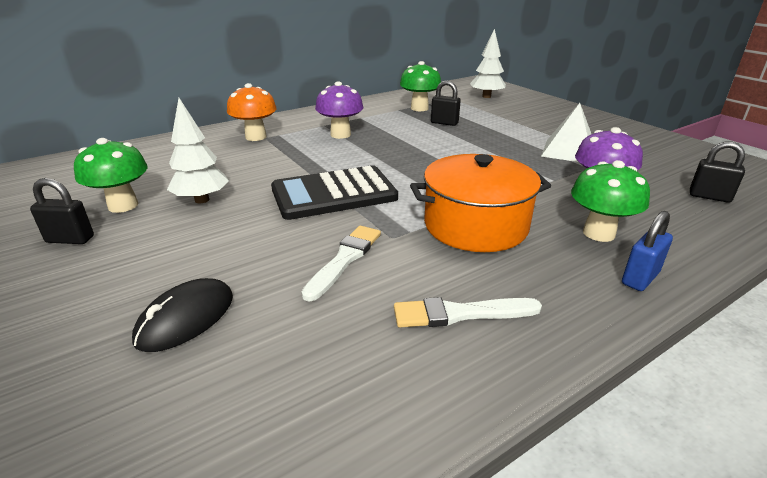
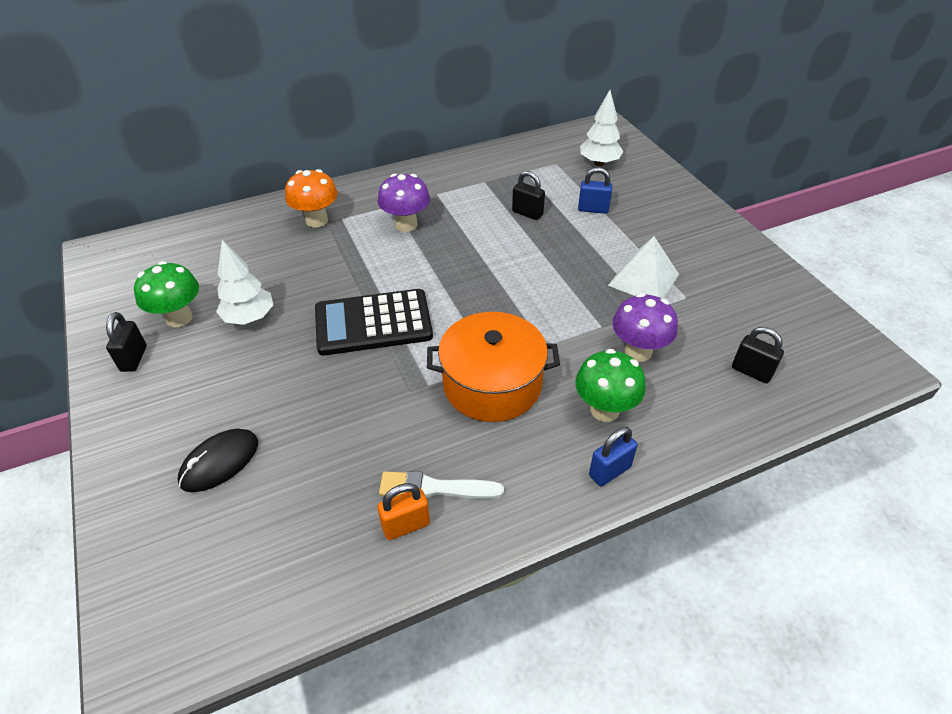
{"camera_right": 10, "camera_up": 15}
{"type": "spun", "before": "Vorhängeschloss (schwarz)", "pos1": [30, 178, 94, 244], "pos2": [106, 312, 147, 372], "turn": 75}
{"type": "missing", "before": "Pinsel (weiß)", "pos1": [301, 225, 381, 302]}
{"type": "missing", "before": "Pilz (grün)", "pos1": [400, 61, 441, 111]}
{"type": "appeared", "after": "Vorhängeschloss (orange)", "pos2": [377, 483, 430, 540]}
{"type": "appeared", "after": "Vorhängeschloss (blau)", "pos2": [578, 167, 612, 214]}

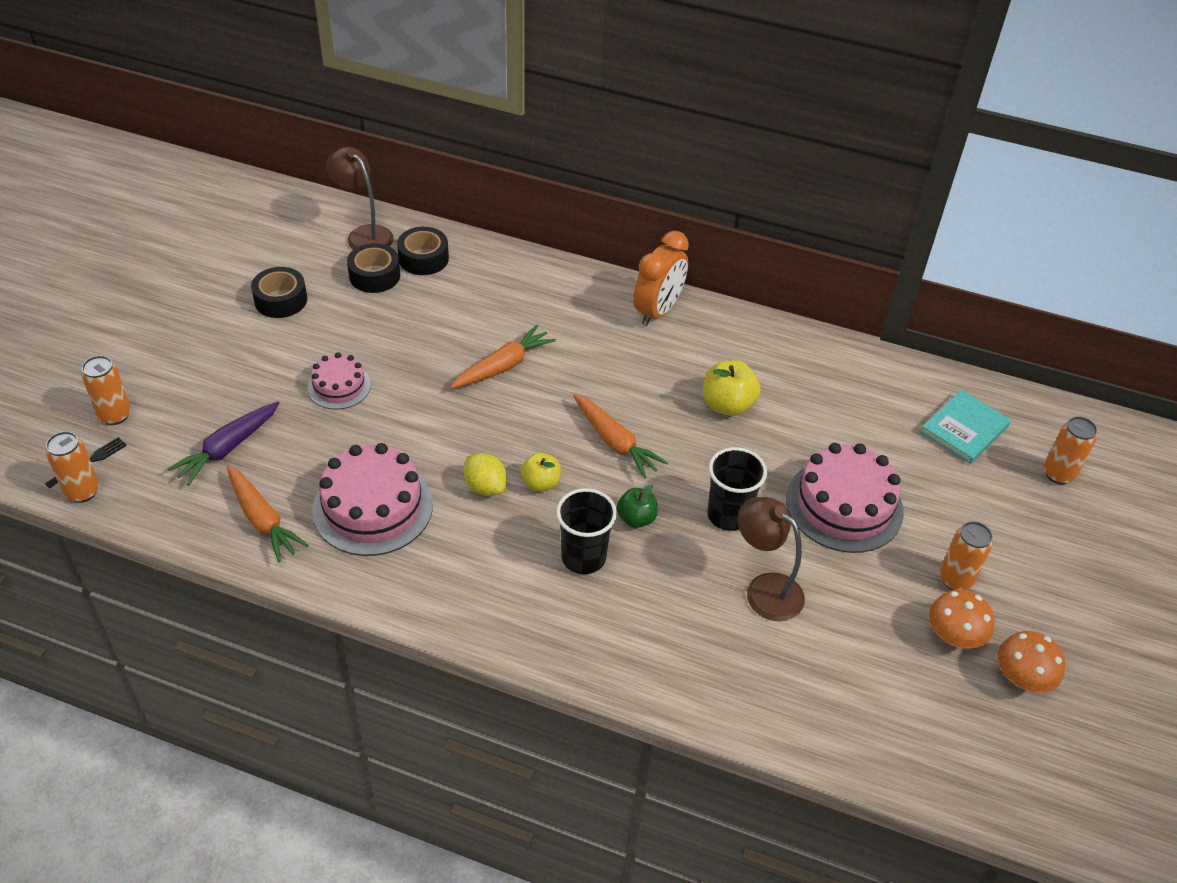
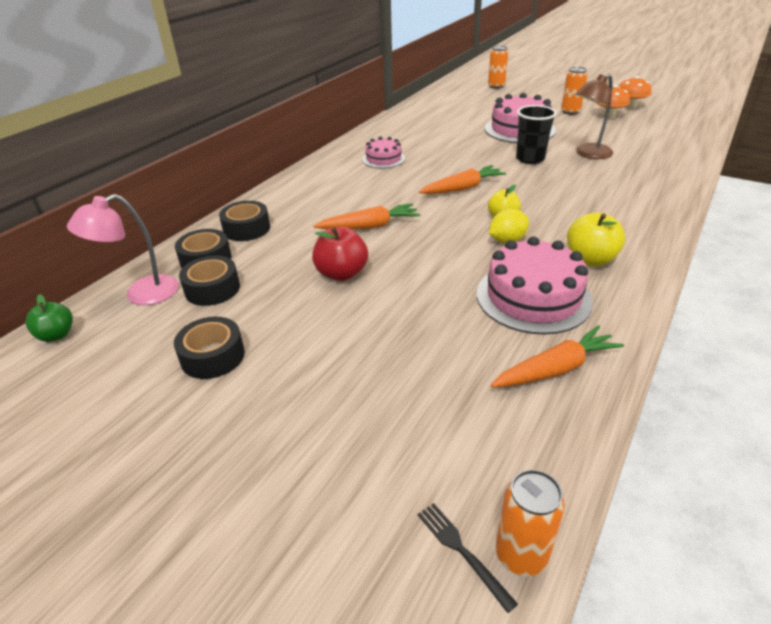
{"camera_right": -75, "camera_up": -10}
{"type": "missing", "before": "Dose (orange)", "pos1": [82, 356, 131, 425]}
{"type": "missing", "before": "Karotte (lila)", "pos1": [167, 401, 279, 486]}
{"type": "relocated", "before": "Kuchen (rosa)", "pos1": [308, 352, 371, 410], "pos2": [362, 137, 405, 169]}
{"type": "colour", "before": "Lampe (braun)", "after": "Lampe (rosa)", "pos1": [326, 147, 394, 250], "pos2": [67, 194, 179, 305]}
{"type": "spun", "before": "Karotte (orange)", "pos1": [451, 325, 556, 388], "pos2": [314, 203, 420, 229], "turn": 105}
{"type": "missing", "before": "Becher (schwarz)", "pos1": [556, 488, 617, 574]}
{"type": "relocated", "before": "Apfel (grün)", "pos1": [617, 485, 658, 528], "pos2": [26, 294, 73, 342]}
{"type": "missing", "before": "Wecker (orange)", "pos1": [633, 231, 689, 326]}
{"type": "relocated", "before": "Apfel (gelb)", "pos1": [703, 360, 760, 416], "pos2": [567, 213, 625, 267]}
{"type": "missing", "before": "Buch (türkis)", "pos1": [920, 390, 1011, 464]}
{"type": "appeared", "after": "Klebeband (schwarz)", "pos2": [219, 201, 270, 241]}
{"type": "appeared", "after": "Apfel (rot)", "pos2": [312, 227, 368, 281]}

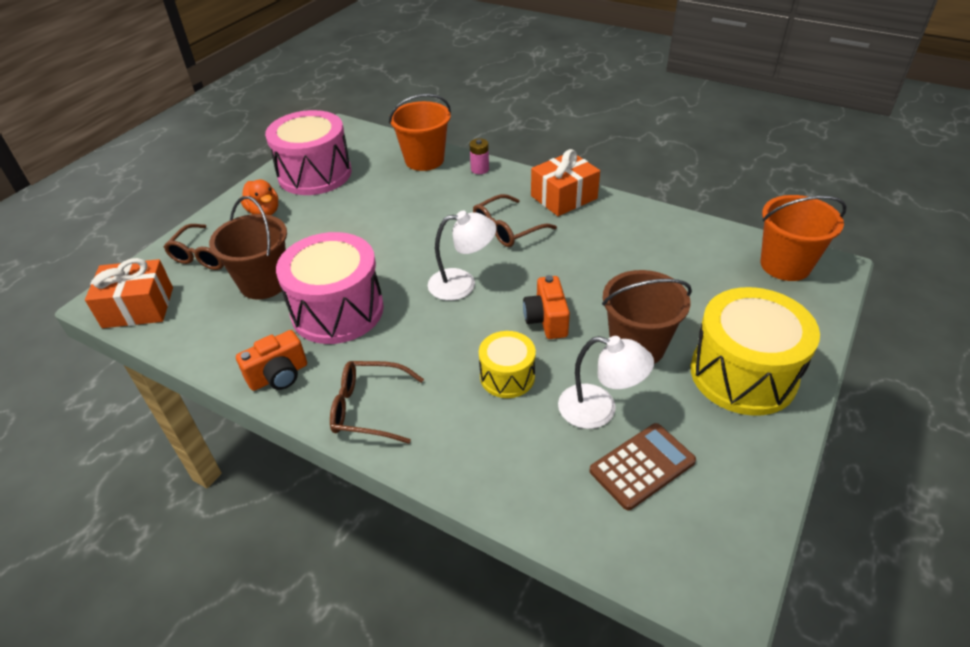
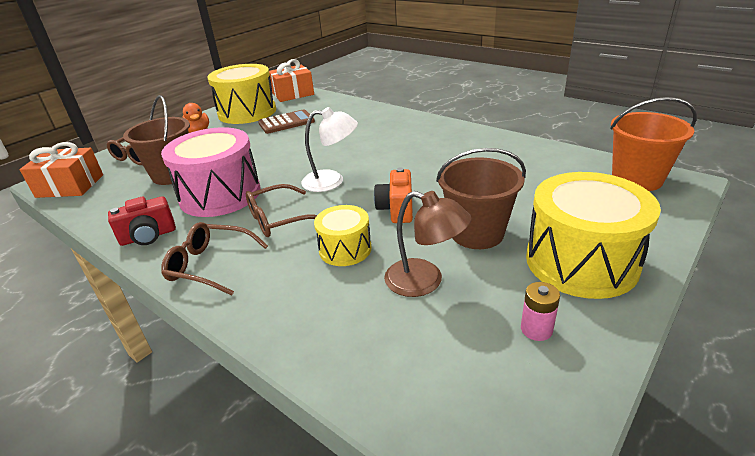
{"camera_right": 10, "camera_up": -10}
{"type": "colour", "before": "Kamera (orange)", "after": "Kamera (rot)", "pos1": [236, 330, 307, 391], "pos2": [108, 196, 176, 246]}
{"type": "colour", "before": "Trommel (rosa)", "after": "Trommel (gelb)", "pos1": [265, 110, 352, 195], "pos2": [207, 64, 276, 124]}
{"type": "missing", "before": "Eimer (orange)", "pos1": [389, 94, 451, 171]}
{"type": "relocated", "before": "Batterie (rosa)", "pos1": [470, 138, 489, 174], "pos2": [521, 282, 560, 341]}
{"type": "relocated", "before": "Brille (braun)", "pos1": [473, 194, 557, 247], "pos2": [246, 184, 317, 237]}
{"type": "relocated", "before": "Geschenk (orange)", "pos1": [531, 149, 600, 216], "pos2": [269, 59, 314, 102]}
{"type": "colour", "before": "Lampe (weiß)", "after": "Lampe (braun)", "pos1": [558, 336, 654, 429], "pos2": [384, 191, 472, 297]}
{"type": "relocated", "before": "Taschenrechner (braun)", "pos1": [589, 423, 696, 510], "pos2": [258, 109, 315, 134]}

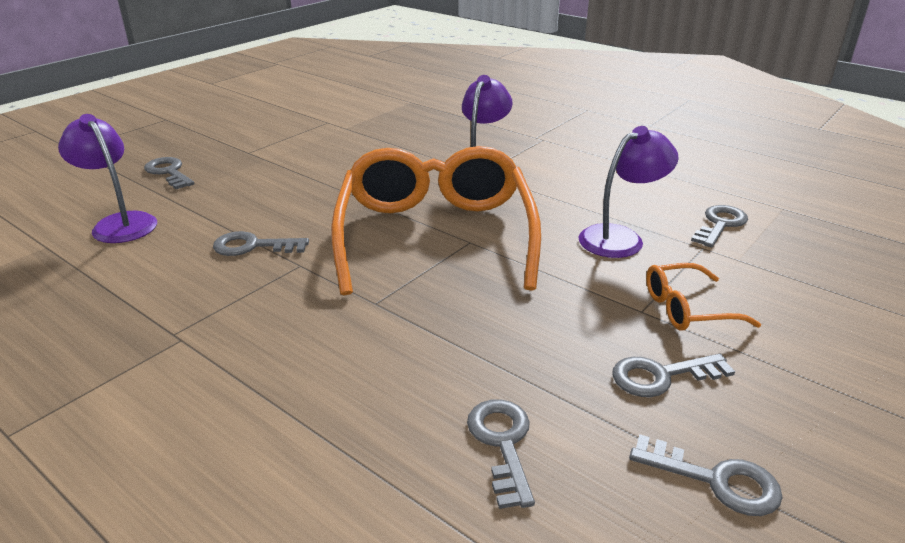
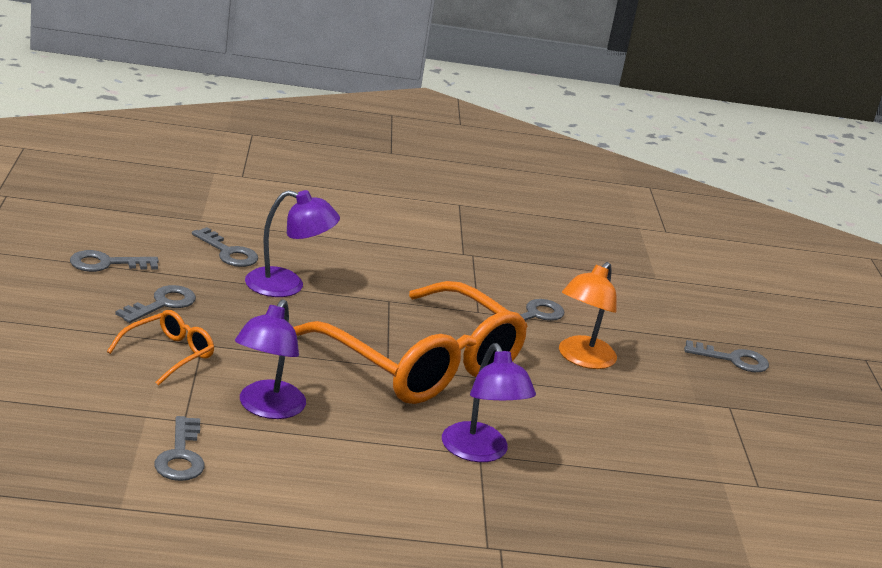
{"camera_right": 135, "camera_up": -5}
{"type": "relocated", "before": "Lampe (lila)", "pos1": [58, 114, 157, 243], "pos2": [245, 190, 340, 297]}
{"type": "appeared", "after": "Lampe (orange)", "pos2": [559, 262, 617, 369]}

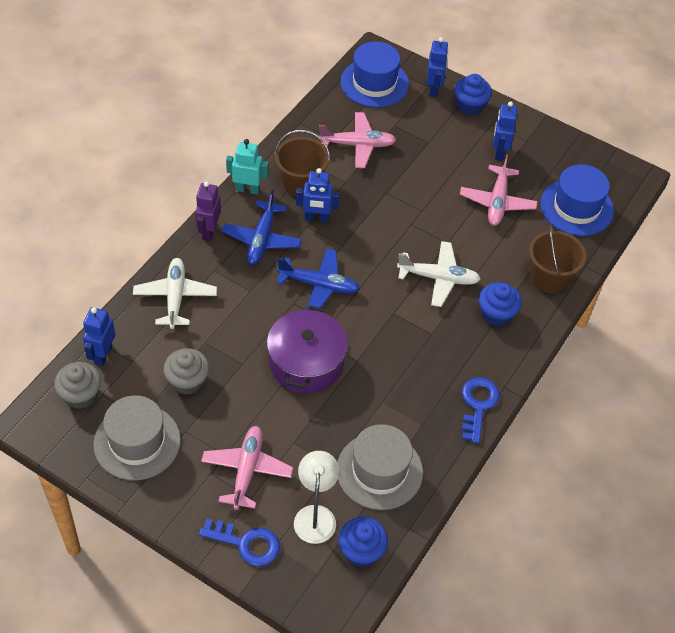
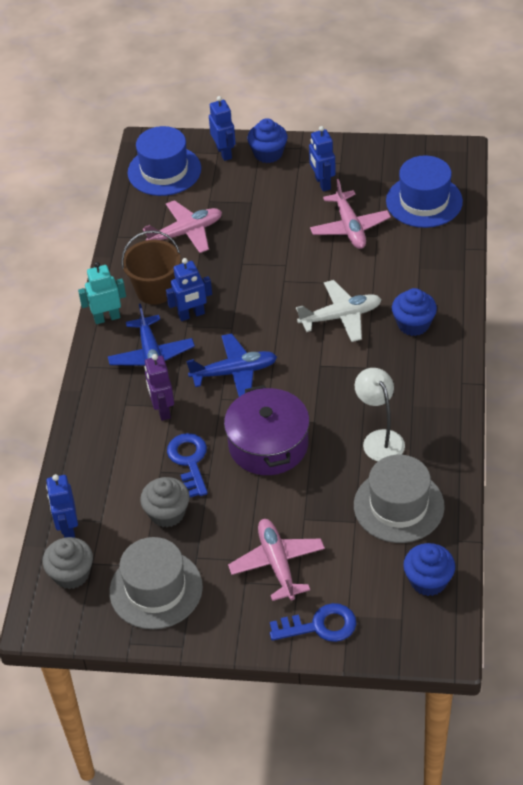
{"camera_right": -20, "camera_up": -5}
{"type": "missing", "before": "Flugzeug (weiß)", "pos1": [133, 258, 217, 329]}
{"type": "relocated", "before": "Roboter (lila)", "pos1": [195, 181, 221, 241], "pos2": [145, 354, 174, 421]}
{"type": "relocated", "before": "Lampe (weiß)", "pos1": [294, 451, 339, 544], "pos2": [355, 368, 405, 461]}
{"type": "relocated", "before": "Schlüssel (blau)", "pos1": [462, 377, 500, 443], "pos2": [167, 433, 208, 497]}
{"type": "missing", "before": "Eimer (braun)", "pos1": [529, 224, 586, 293]}

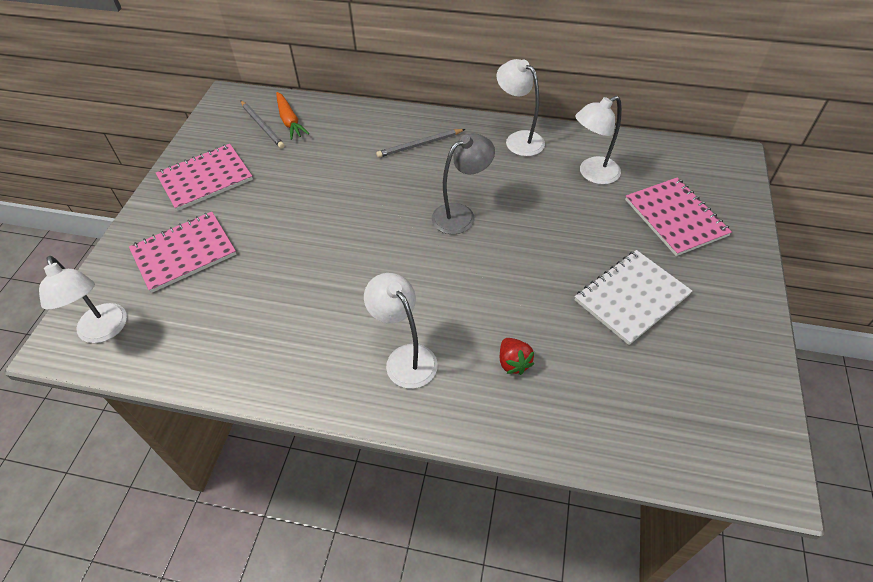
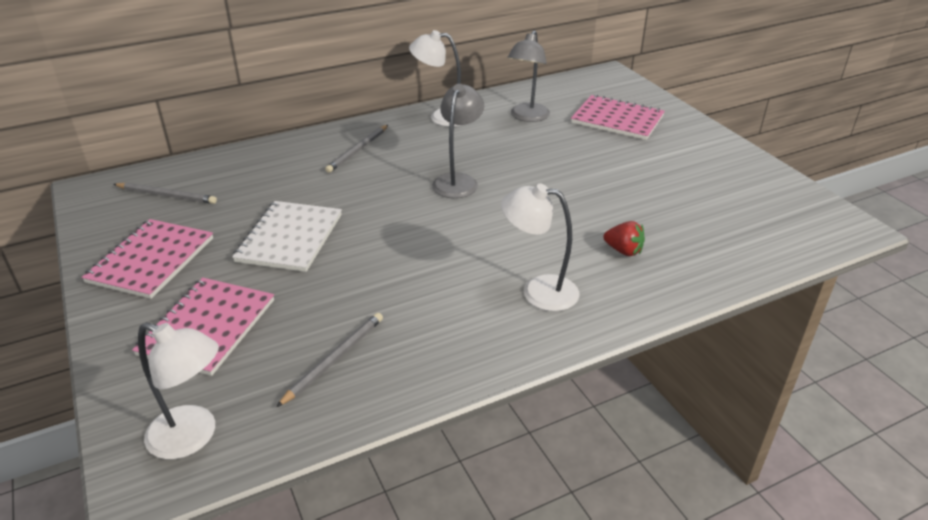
{"camera_right": -40, "camera_up": -15}
{"type": "missing", "before": "Karotte (orange)", "pos1": [276, 92, 309, 140]}
{"type": "colour", "before": "Lampe (weiß)", "after": "Lampe (grau)", "pos1": [575, 96, 622, 184], "pos2": [508, 30, 550, 122]}
{"type": "relocated", "before": "Notizbuch (weiß)", "pos1": [575, 250, 692, 345], "pos2": [232, 201, 342, 272]}
{"type": "appeared", "after": "Bleistift (grau)", "pos2": [277, 313, 383, 407]}

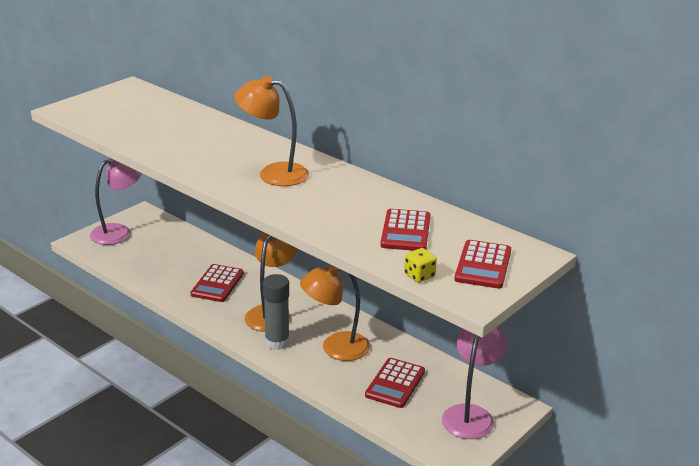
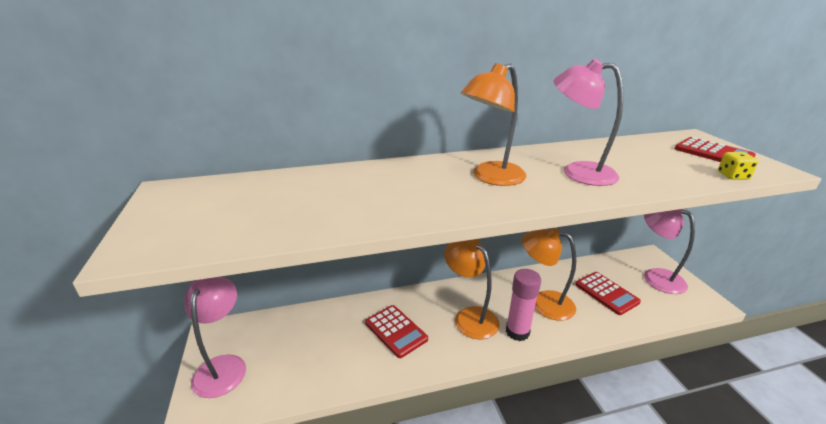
{"camera_right": -55, "camera_up": 0}
{"type": "colour", "before": "Klebestift (grau)", "after": "Klebestift (rosa)", "pos1": [263, 274, 290, 350], "pos2": [506, 269, 541, 341]}
{"type": "spun", "before": "Lampe (orange)", "pos1": [300, 264, 370, 361], "pos2": [522, 228, 576, 321], "turn": 90}
{"type": "missing", "before": "Taschenrechner (rot)", "pos1": [380, 209, 430, 251]}
{"type": "appeared", "after": "Lampe (rosa)", "pos2": [554, 59, 623, 186]}

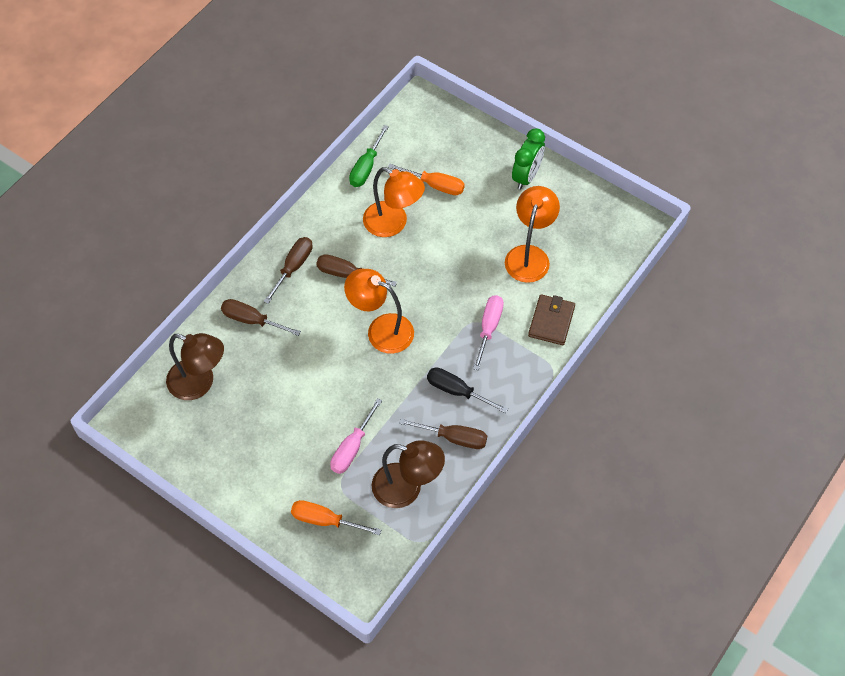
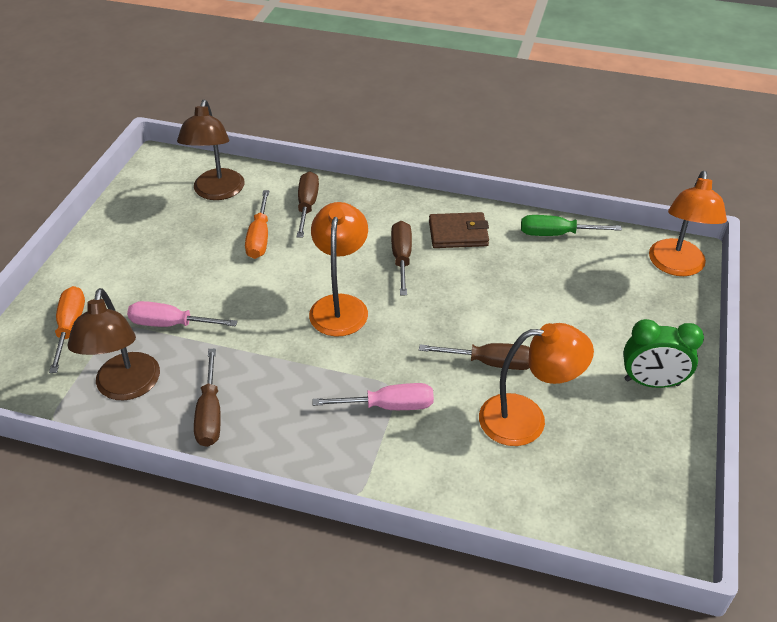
{"camera_right": 70, "camera_up": -15}
{"type": "relocated", "before": "Schraubenzieher (braun)", "pos1": [263, 237, 313, 304], "pos2": [419, 343, 530, 370]}
{"type": "relocated", "before": "Lampe (orange)", "pos1": [363, 167, 425, 237], "pos2": [649, 171, 727, 276]}
{"type": "relocated", "before": "Schraubenzieher (orange)", "pos1": [388, 164, 465, 195], "pos2": [245, 190, 269, 259]}
{"type": "missing", "before": "Schraubenzieher (schwarz)", "pos1": [427, 367, 508, 413]}
{"type": "relocated", "before": "Geldbörse (braun)", "pos1": [528, 294, 575, 345], "pos2": [429, 212, 489, 248]}

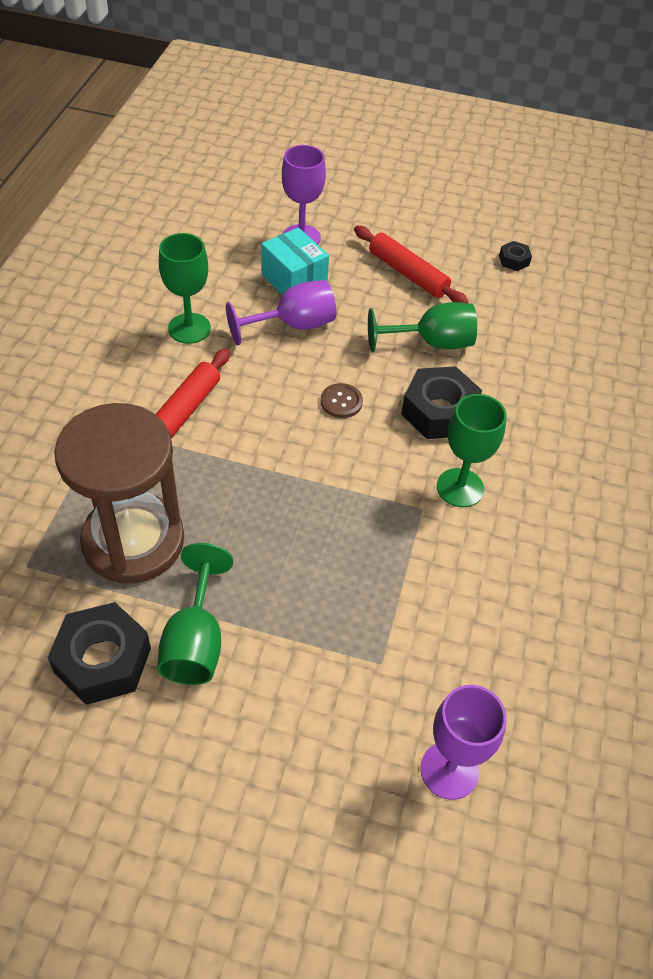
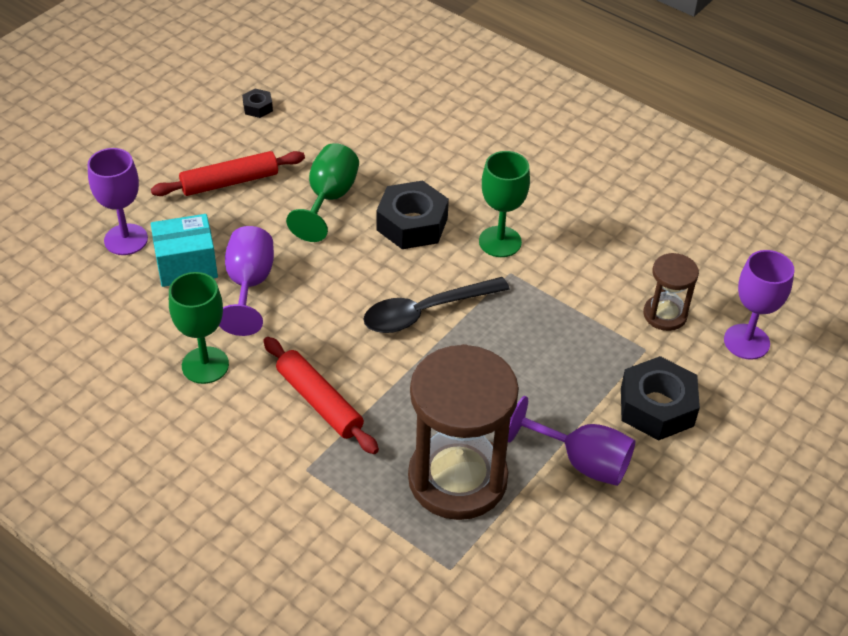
{"camera_right": -65, "camera_up": -5}
{"type": "relocated", "before": "Sechskantmutter (schwarz)", "pos1": [47, 602, 151, 705], "pos2": [621, 356, 700, 441]}
{"type": "colour", "before": "Kelch (grün)", "after": "Kelch (lila)", "pos1": [157, 543, 233, 685], "pos2": [508, 396, 636, 486]}
{"type": "missing", "before": "Knopf (braun)", "pos1": [321, 383, 363, 418]}
{"type": "appeared", "after": "Löffel (schwarz)", "pos2": [363, 277, 510, 333]}
{"type": "appeared", "after": "Sanduhr (braun)", "pos2": [643, 253, 699, 331]}

